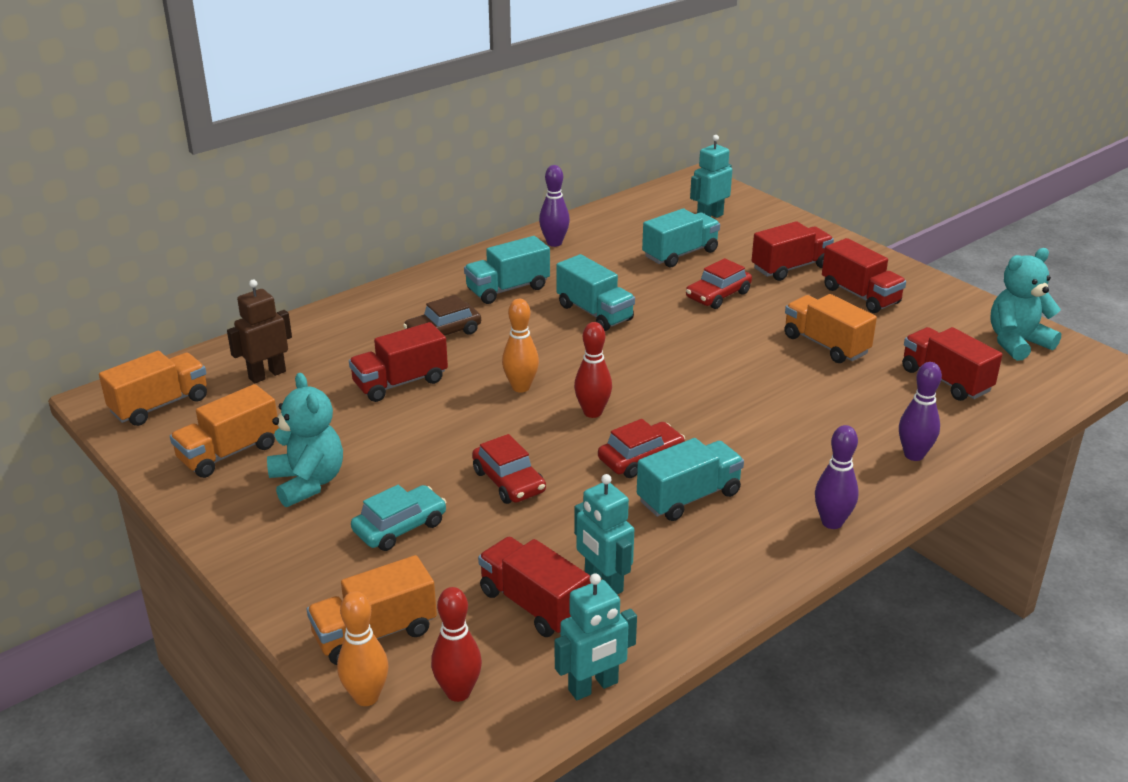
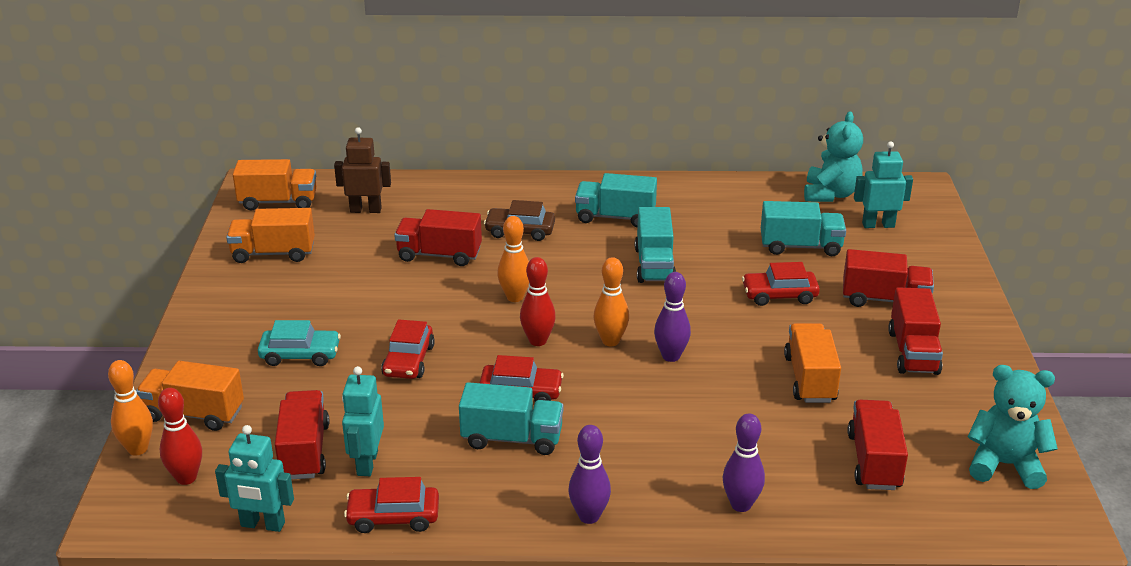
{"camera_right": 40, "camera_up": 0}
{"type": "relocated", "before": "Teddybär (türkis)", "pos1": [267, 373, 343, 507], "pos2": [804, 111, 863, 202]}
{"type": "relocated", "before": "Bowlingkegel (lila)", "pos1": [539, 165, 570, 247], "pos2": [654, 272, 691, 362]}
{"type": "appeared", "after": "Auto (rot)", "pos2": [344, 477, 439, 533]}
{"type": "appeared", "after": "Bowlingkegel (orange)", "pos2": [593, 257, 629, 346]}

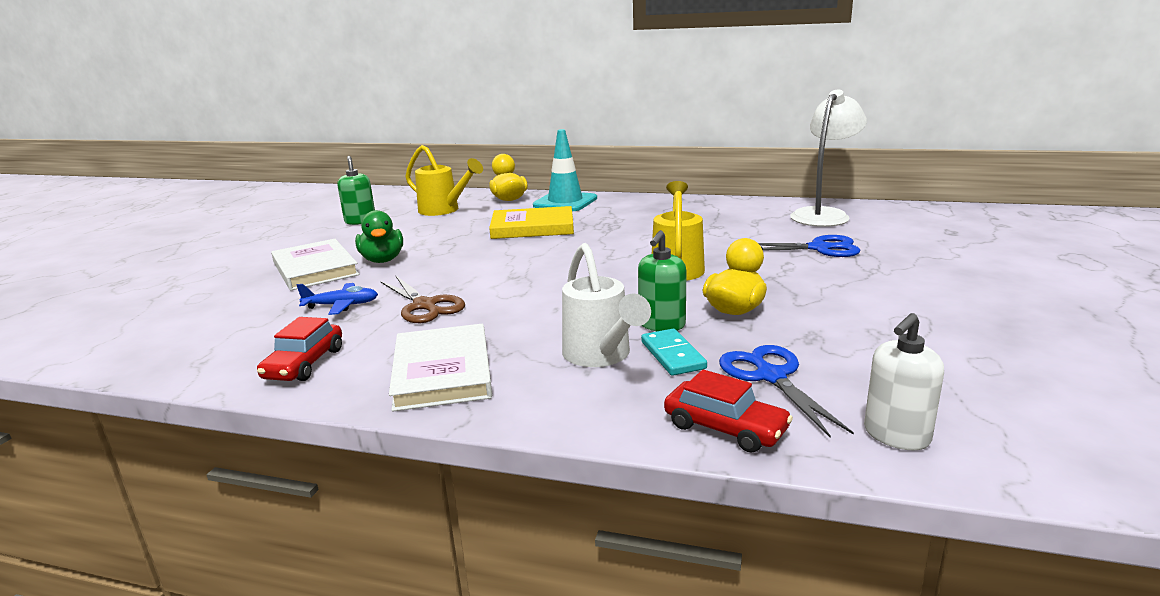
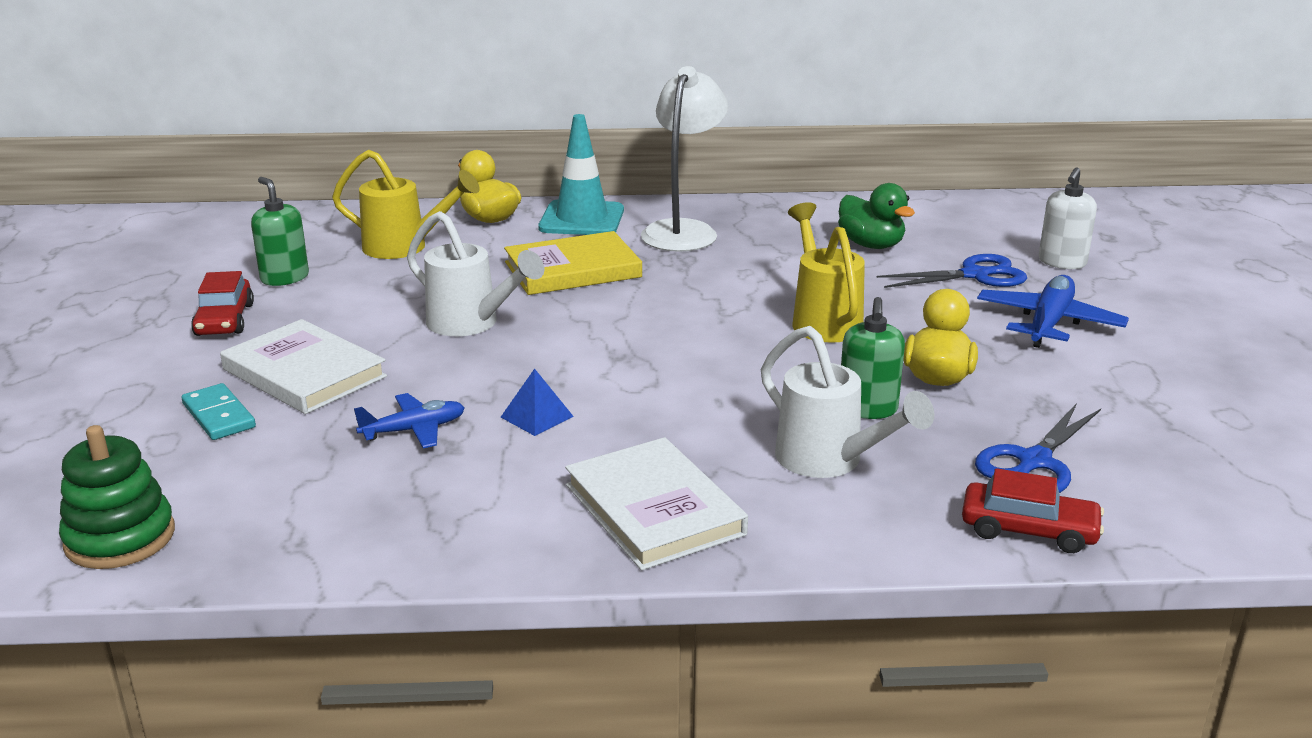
{"camera_right": -20, "camera_up": 5}
{"type": "relocated", "before": "Auto (rot)", "pos1": [257, 317, 342, 381], "pos2": [191, 271, 254, 336]}
{"type": "relocated", "before": "Ente (grün)", "pos1": [355, 210, 403, 263], "pos2": [838, 183, 915, 249]}
{"type": "exchanged", "before": "Schere (braun)", "after": "Pyramide (blau)", "pos1": [380, 276, 465, 323], "pos2": [501, 369, 574, 436]}
{"type": "relocated", "before": "Dominostein (türkis)", "pos1": [641, 329, 707, 376], "pos2": [182, 383, 256, 440]}
{"type": "spun", "before": "Schere (blau)", "pos1": [719, 345, 854, 438], "pos2": [975, 403, 1101, 493], "turn": -105}
{"type": "relocated", "before": "Lampe (weiß)", "pos1": [790, 90, 867, 227], "pos2": [641, 66, 728, 252]}
{"type": "relocated", "before": "Seifenspender (weiß)", "pos1": [864, 313, 944, 450], "pos2": [1039, 167, 1097, 269]}
{"type": "appeared", "after": "Stapelspielzeug (grün)", "pos2": [59, 425, 175, 569]}
{"type": "appeared", "after": "Gießkanne (weiß)", "pos2": [407, 211, 544, 336]}
{"type": "appeared", "after": "Flugzeug (blau)", "pos2": [977, 275, 1129, 348]}

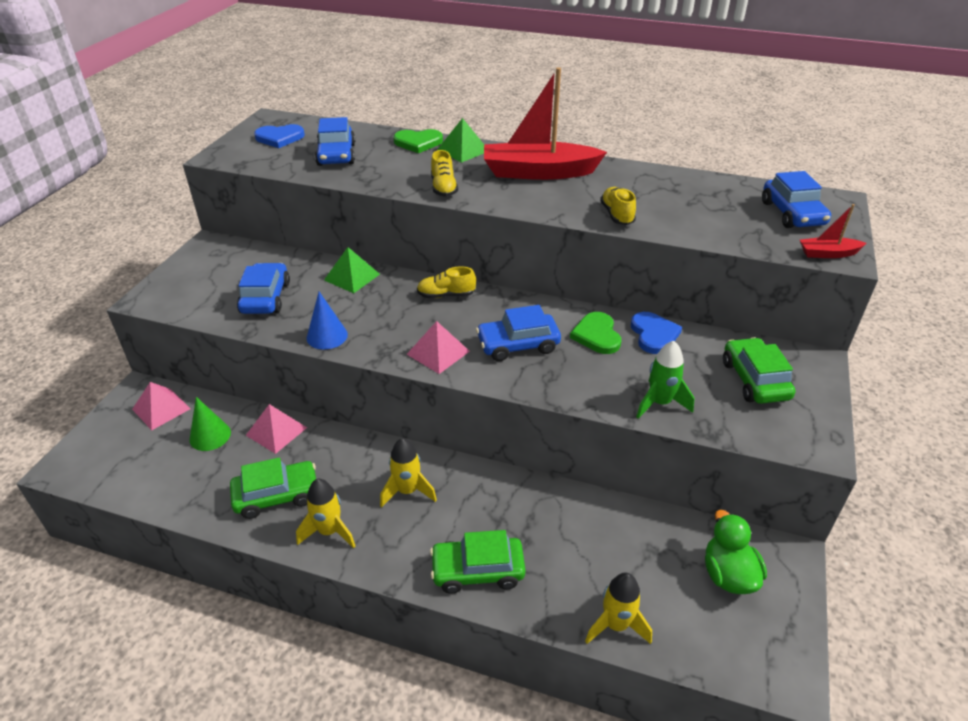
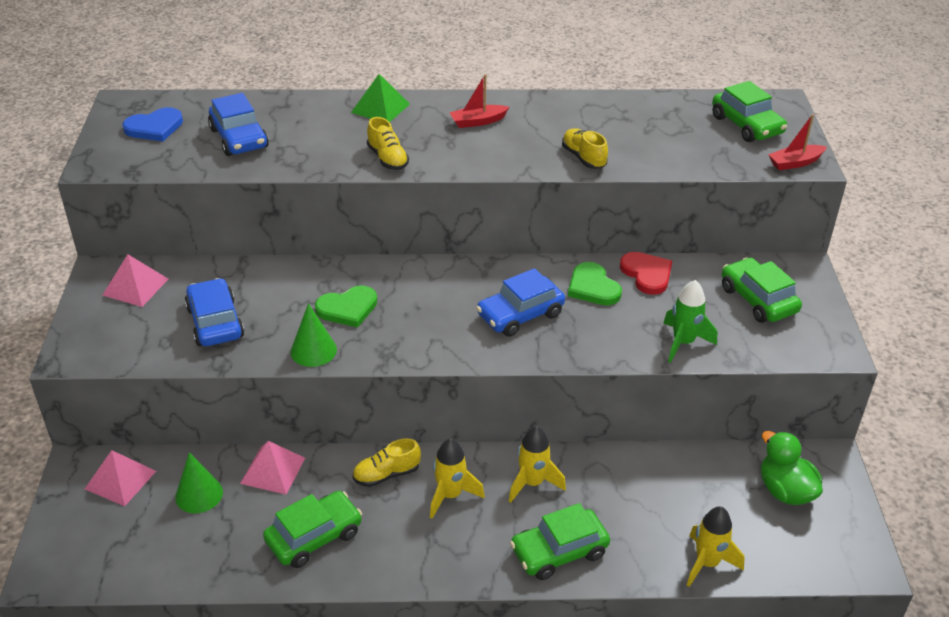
{"camera_right": -20, "camera_up": 0}
{"type": "relocated", "before": "Rakete (gelb)", "pos1": [296, 479, 355, 548], "pos2": [509, 426, 566, 503]}
{"type": "colour", "before": "Kegel (blau)", "after": "Kegel (grün)", "pos1": [306, 292, 348, 350], "pos2": [290, 303, 337, 367]}
{"type": "missing", "before": "Pyramide (grün)", "pos1": [324, 247, 380, 293]}
{"type": "relocated", "before": "Herz (grün)", "pos1": [393, 129, 443, 153], "pos2": [315, 285, 377, 328]}
{"type": "relocated", "before": "Pyramide (rosa)", "pos1": [407, 321, 470, 374], "pos2": [103, 254, 168, 307]}
{"type": "relocated", "before": "Schuh (gelb)", "pos1": [417, 266, 476, 298], "pos2": [352, 438, 421, 487]}
{"type": "size", "before": "Boot (rot)", "pos1": [484, 67, 607, 180], "pos2": [450, 74, 509, 128], "scale": 0.45}
{"type": "colour", "before": "Herz (blau)", "after": "Herz (rot)", "pos1": [631, 312, 682, 354], "pos2": [620, 252, 672, 295]}
{"type": "colour", "before": "Auto (blau)", "after": "Auto (grün)", "pos1": [762, 171, 831, 228], "pos2": [712, 81, 787, 142]}

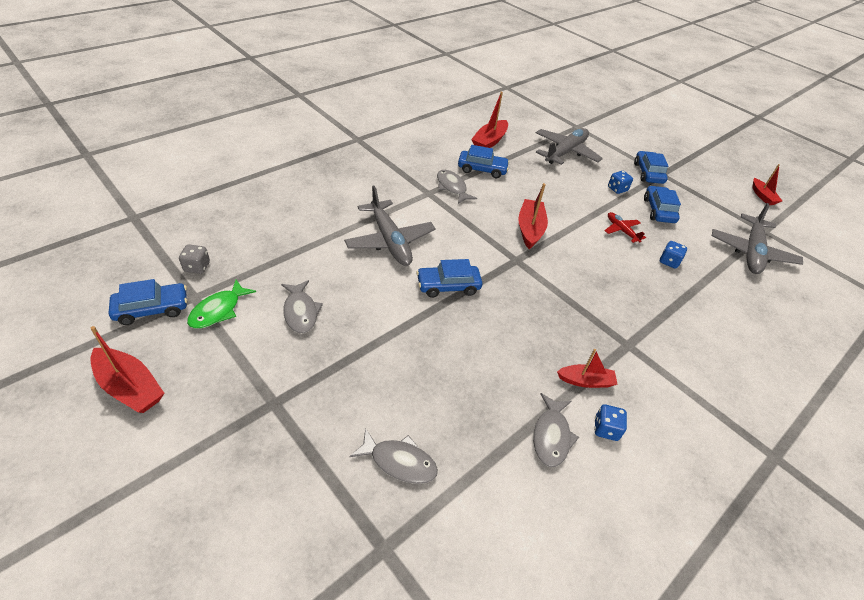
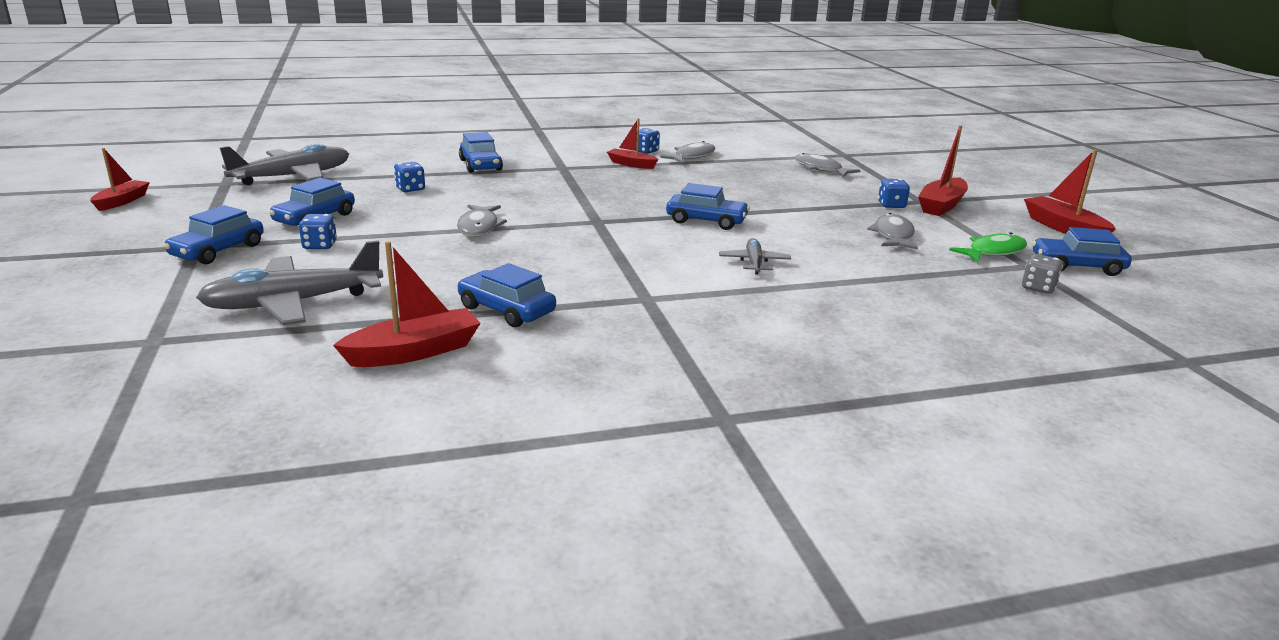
{"camera_right": -150, "camera_up": -20}
{"type": "size", "before": "Flugzeug (grau)", "pos1": [344, 186, 436, 266], "pos2": [719, 238, 791, 275], "scale": 0.52}
{"type": "relocated", "before": "Fisch (grau)", "pos1": [437, 170, 477, 204], "pos2": [457, 204, 507, 237]}
{"type": "relocated", "before": "Boot (rot)", "pos1": [518, 183, 548, 249], "pos2": [918, 125, 968, 216]}
{"type": "missing", "before": "Flugzeug (rot)", "pos1": [604, 212, 646, 243]}
{"type": "appeared", "after": "Auto (blau)", "pos2": [459, 132, 503, 173]}
{"type": "appeared", "after": "Spielwürfel (blau)", "pos2": [878, 179, 910, 208]}

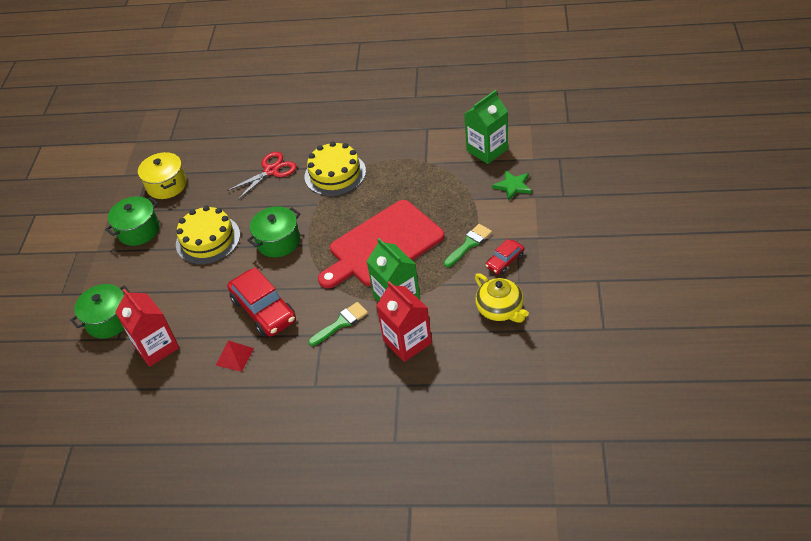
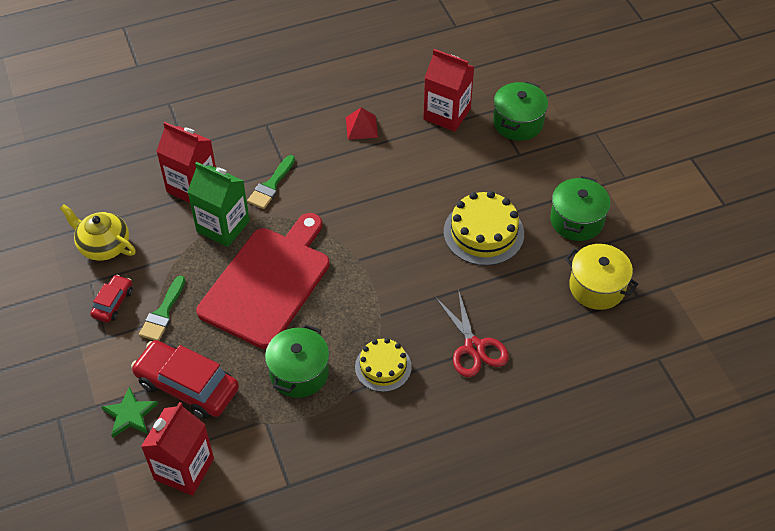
{"camera_right": 150, "camera_up": 5}
{"type": "spun", "before": "Schere (rot)", "pos1": [227, 152, 297, 201], "pos2": [436, 289, 509, 377], "turn": -45}
{"type": "relocated", "before": "Auto (rot)", "pos1": [227, 267, 296, 337], "pos2": [131, 340, 239, 419]}
{"type": "relocated", "before": "Kochtopf (grün)", "pos1": [247, 206, 300, 257], "pos2": [265, 324, 329, 398]}
{"type": "size", "before": "Kuchen (gelb)", "pos1": [305, 141, 366, 196], "pos2": [355, 338, 412, 392], "scale": 0.65}
{"type": "colour", "before": "Getränkekarton (grün)", "after": "Getränkekarton (rot)", "pos1": [464, 90, 508, 164], "pos2": [141, 402, 214, 496]}

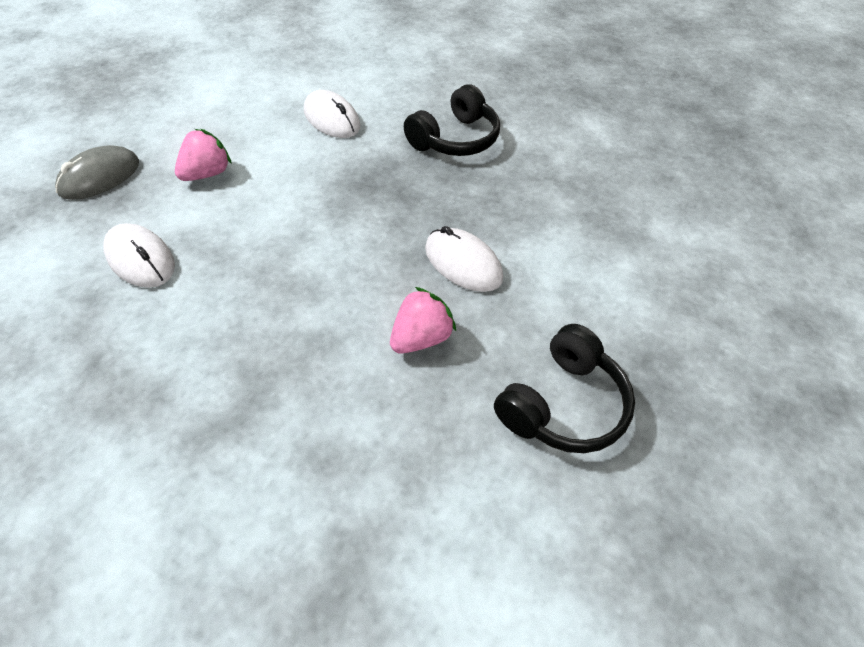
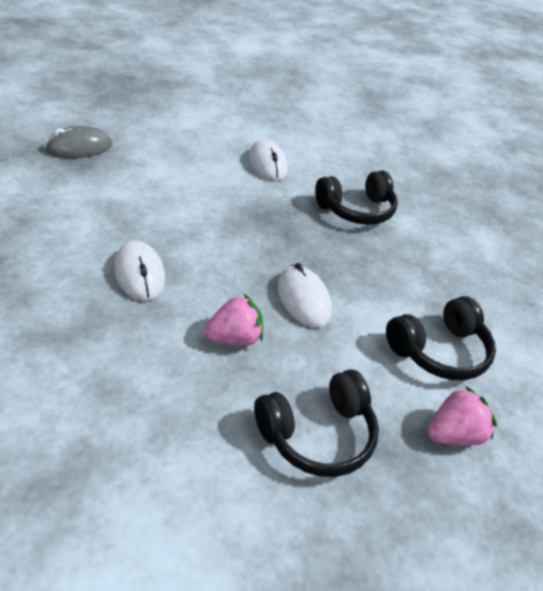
{"camera_right": 20, "camera_up": -10}
{"type": "relocated", "before": "Computermaus (weiß)", "pos1": [103, 223, 175, 288], "pos2": [114, 241, 165, 301]}
{"type": "relocated", "before": "Erdbeere (rosa)", "pos1": [175, 129, 232, 181], "pos2": [428, 386, 497, 445]}
{"type": "appeared", "after": "Kopfhörer (schwarz)", "pos2": [386, 296, 496, 380]}

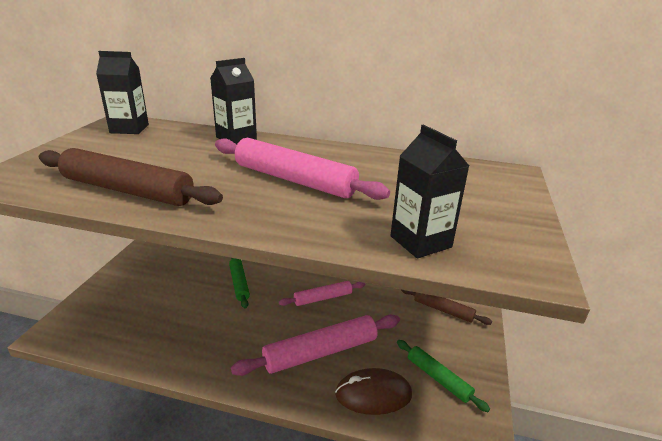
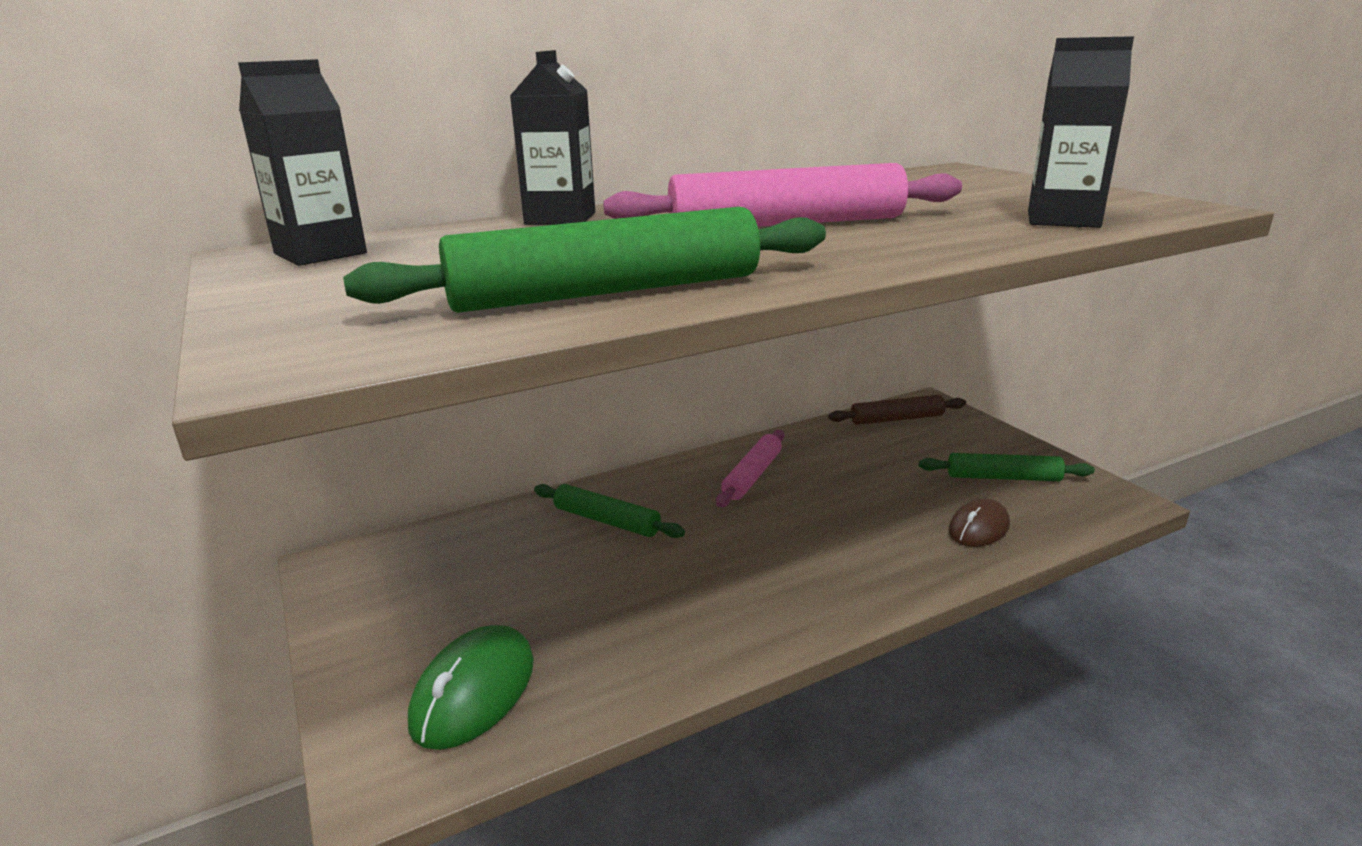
{"camera_right": -40, "camera_up": -5}
{"type": "colour", "before": "Nudelholz (braun)", "after": "Nudelholz (grün)", "pos1": [39, 148, 223, 206], "pos2": [343, 207, 826, 313]}
{"type": "missing", "before": "Nudelholz (rosa)", "pos1": [231, 315, 400, 376]}
{"type": "size", "before": "Computermaus (braun)", "pos1": [335, 368, 412, 415], "pos2": [949, 499, 1010, 547], "scale": 0.66}
{"type": "appeared", "after": "Computermaus (grün)", "pos2": [408, 625, 534, 750]}

